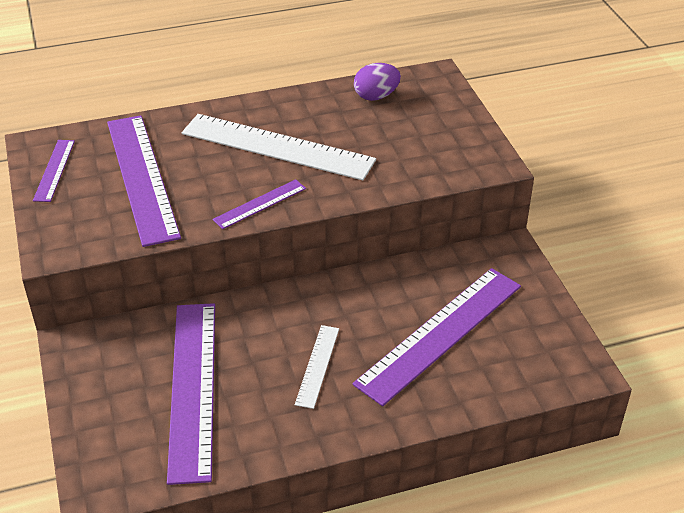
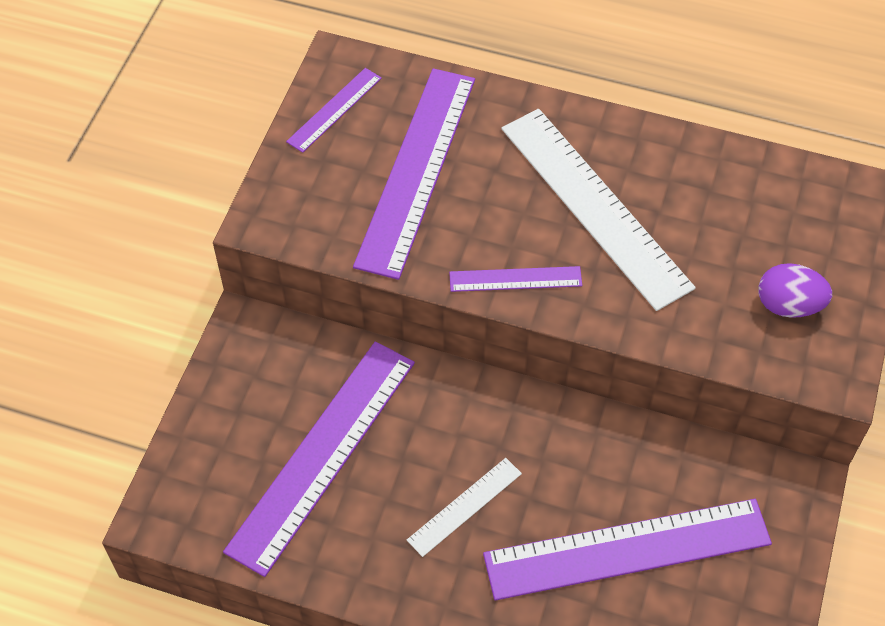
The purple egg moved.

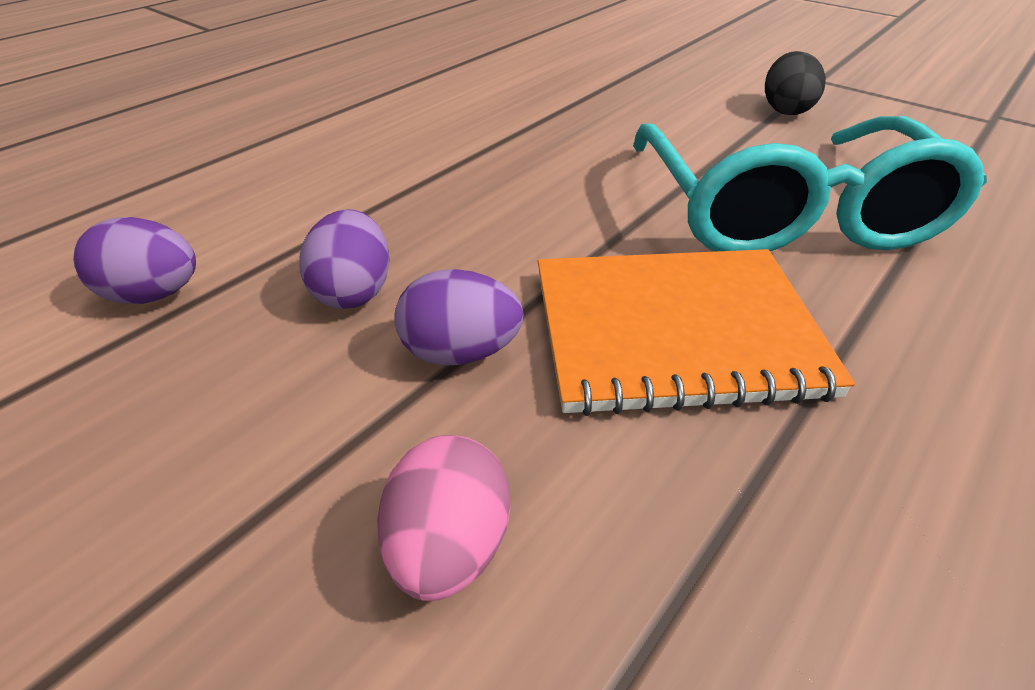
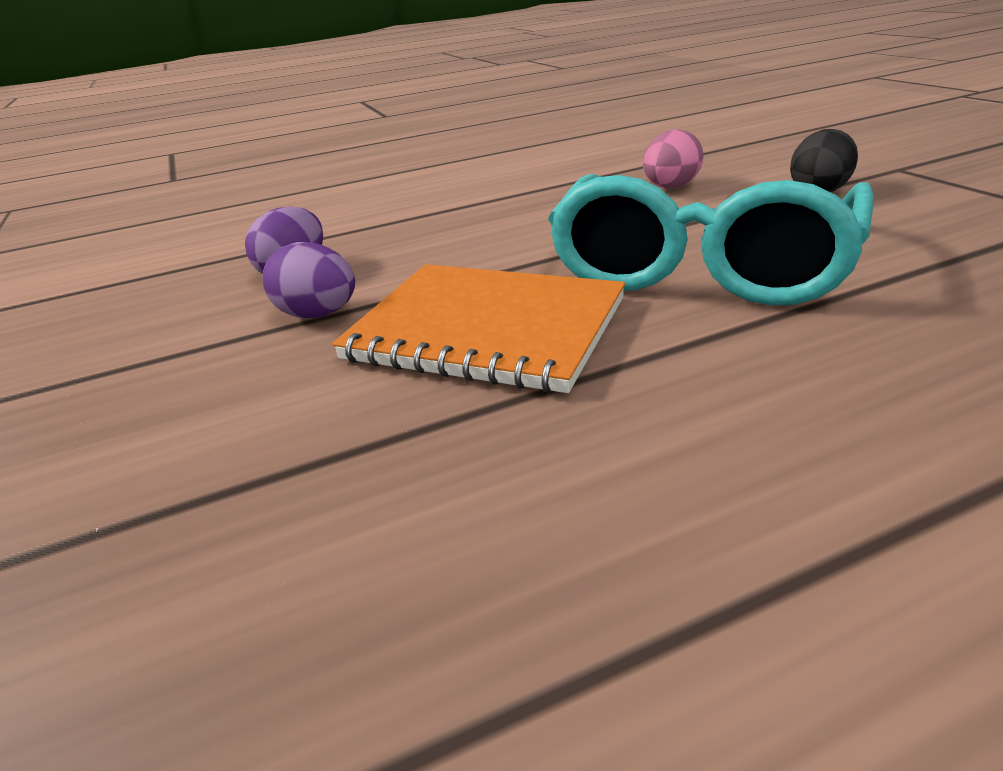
The purple egg (no. 1 from left) disappeared. The pink egg moved.

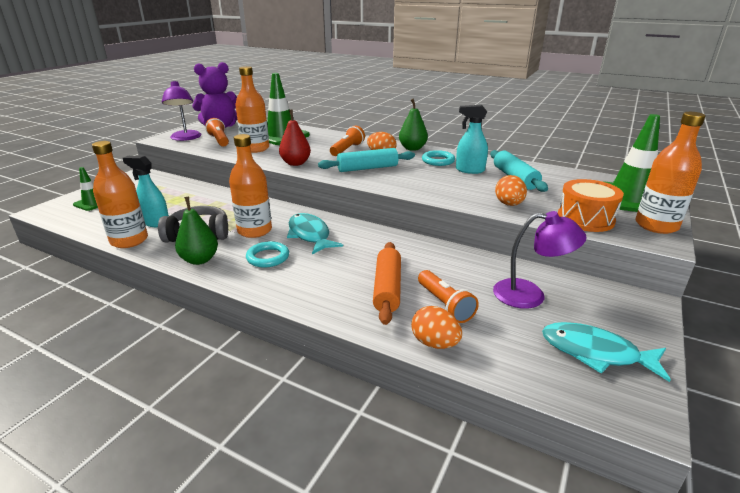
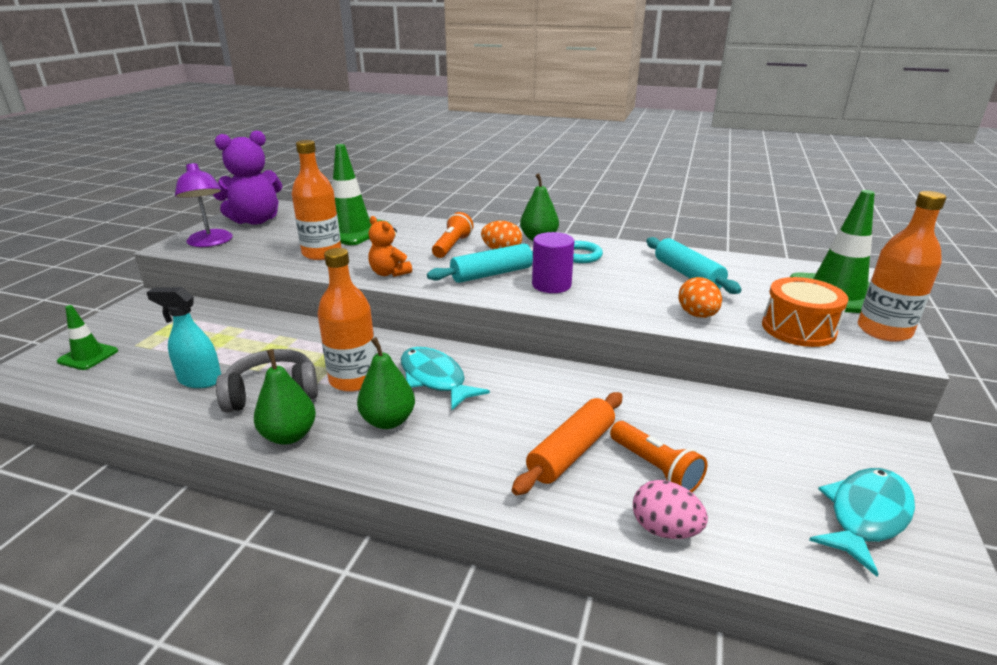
The turquoise spray bottle (no. 2 from left) disappeared. The red pear was replaced by the orange teddy bear. The orange flashlight (no. 1 from left) disappeared. The orange bottle (no. 1 from left) disappeared. The purple lamp (no. 2 from left) disappeared. The turquoise ring (no. 1 from left) was replaced by the green pear (no. 2 from left). The orange rolling pin turned 45 degrees clockwise. The orange egg (no. 2 from left) became the pink egg. The turquoise fish (no. 2 from left) turned 120 degrees clockwise. The purple cylinder appeared.

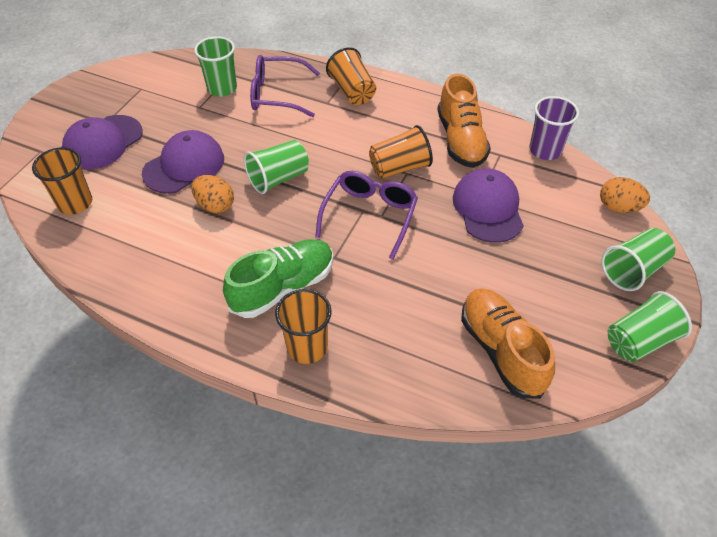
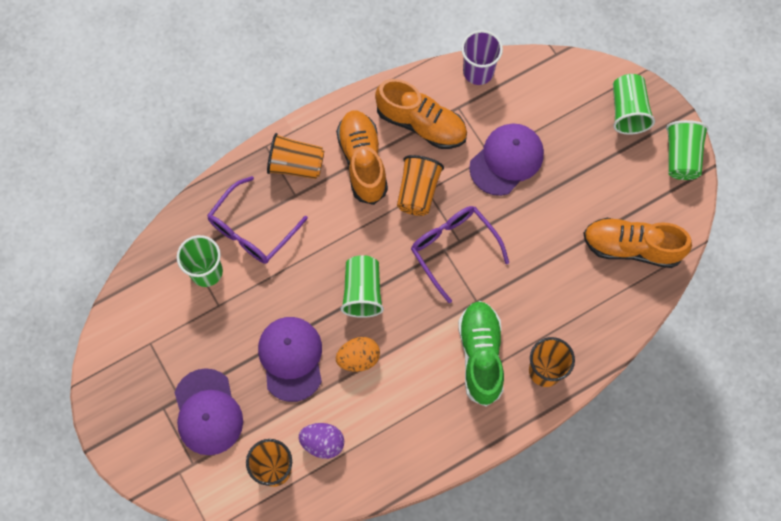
The purple cap (no. 3 from left) turned 105 degrees clockwise. The orange egg (no. 2 from left) disappeared. The orange shoe (no. 1 from left) appeared. The purple egg appeared.

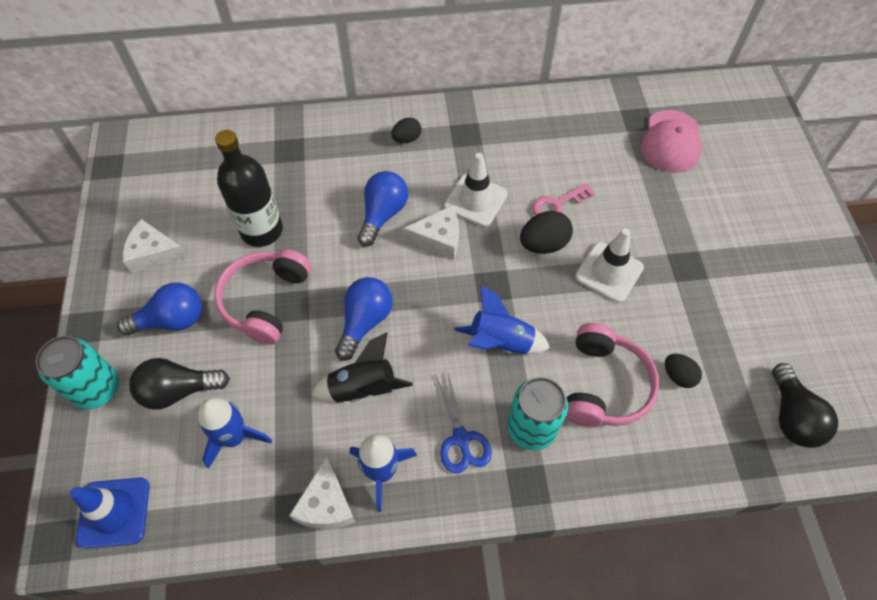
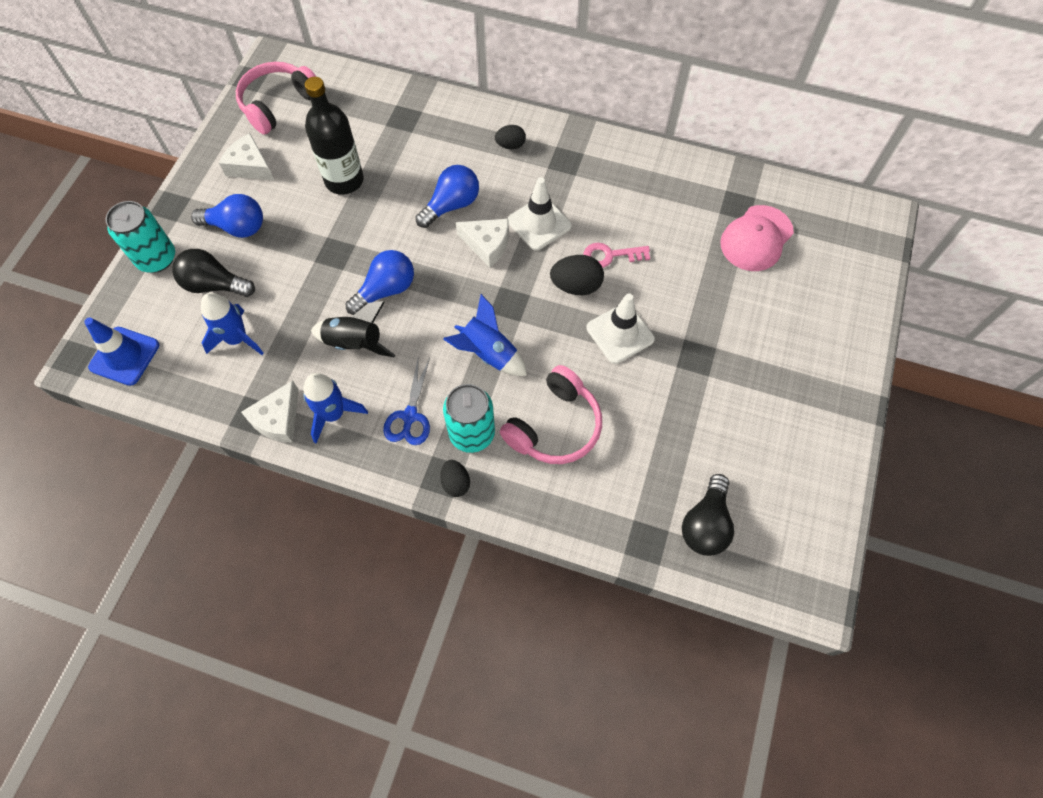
The pink headphones (no. 1 from left) moved. The black egg (no. 3 from left in the first image) moved.

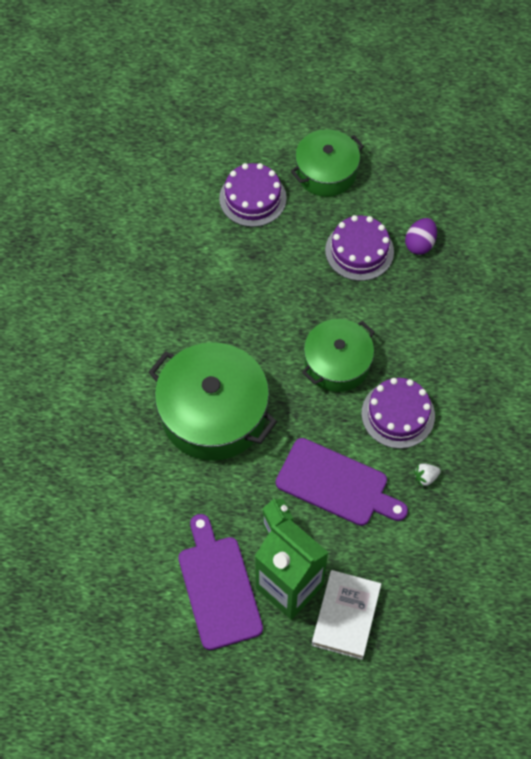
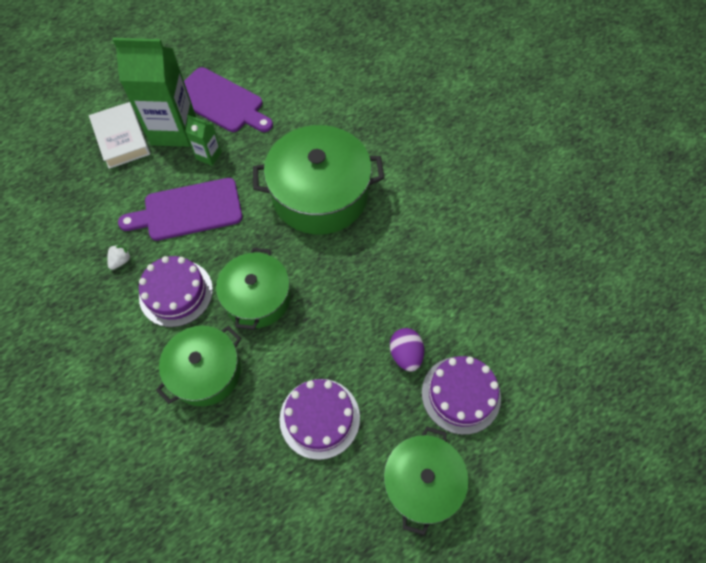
The purple egg moved. The green pot (no. 1 from left) appeared.

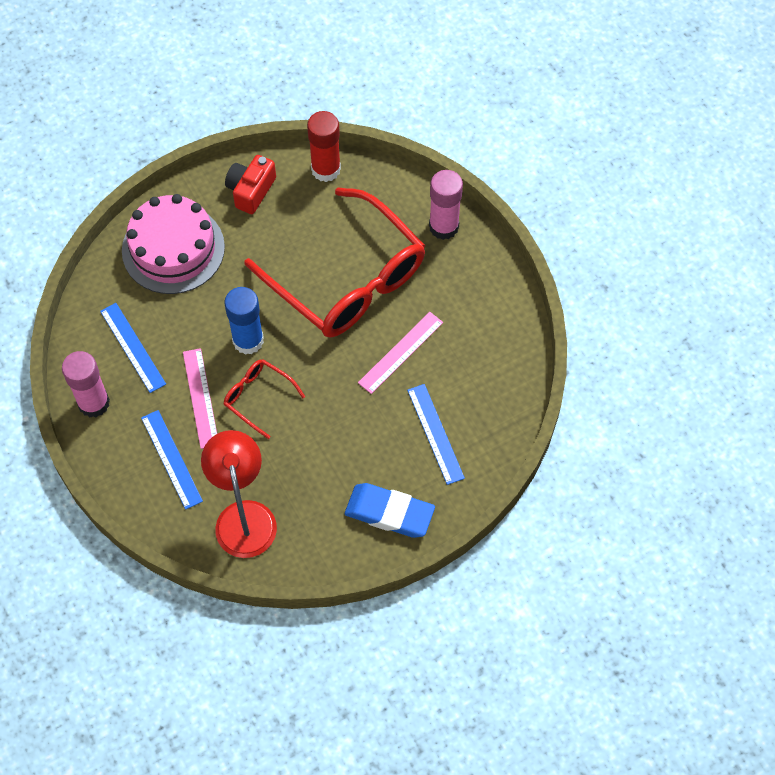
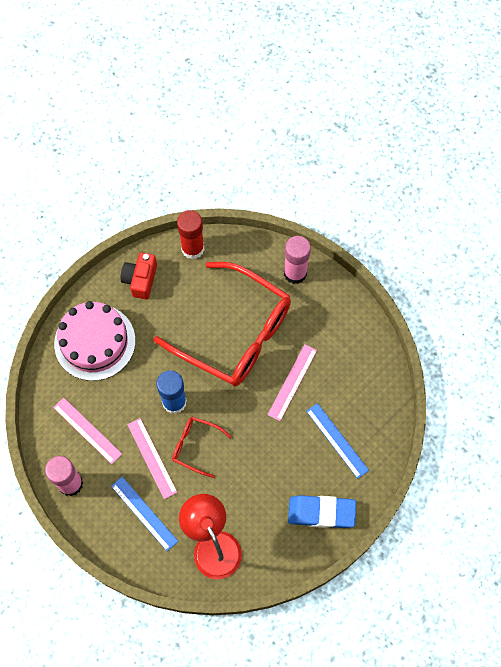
The blue ruler (no. 1 from left) became the pink ruler (no. 1 from left).

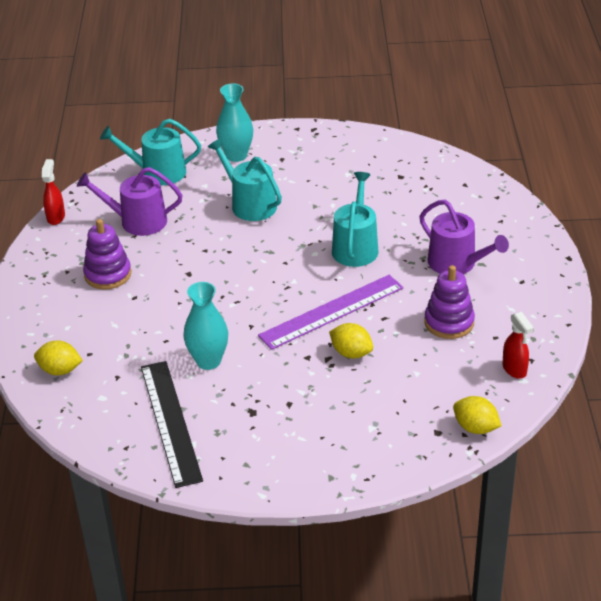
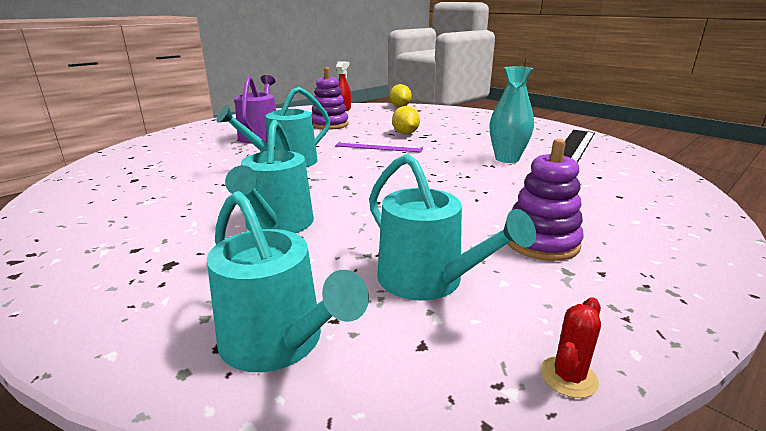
The turquoise vase (no. 2 from left) disappeared. The red spray bottle (no. 1 from left) was replaced by the red cactus. The purple watering can (no. 1 from left) became the turquoise watering can (no. 4 from left). The purple ruler changed to 0.60 times the size. The yellow lemon (no. 1 from left) disappeared.

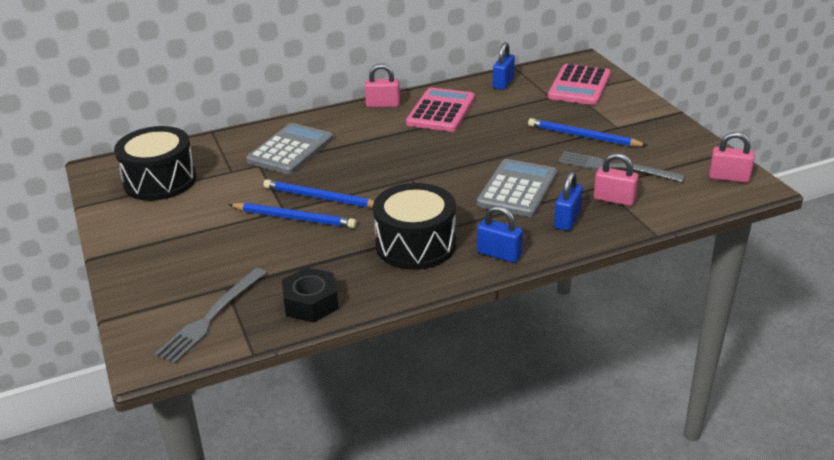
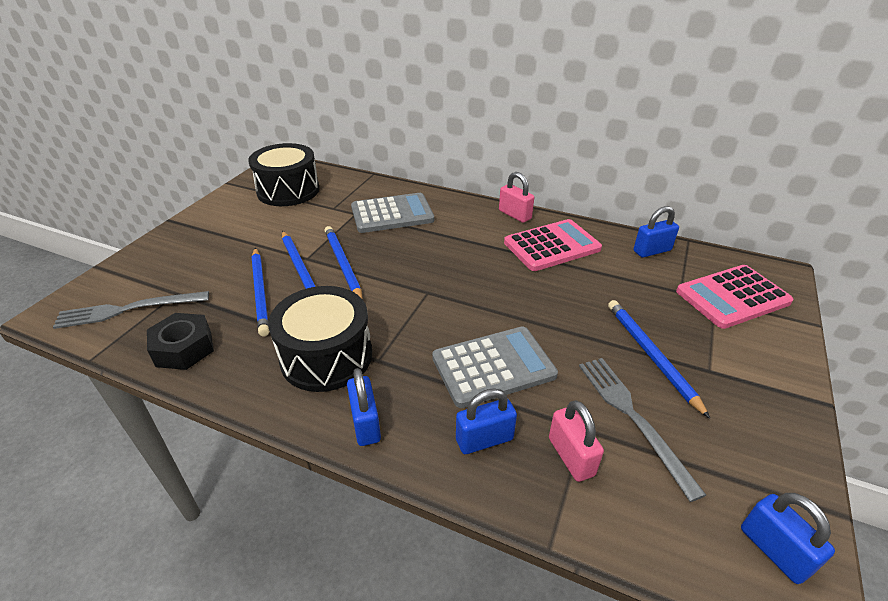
The pink padlock (no. 3 from left) became the blue padlock (no. 4 from left). The blue pencil (no. 1 from left) appeared.

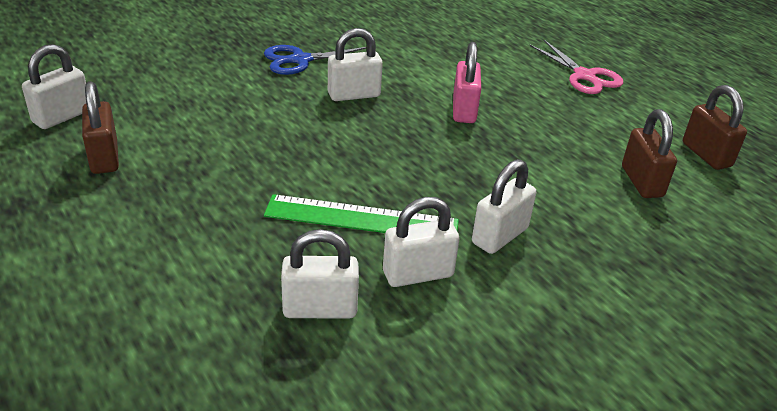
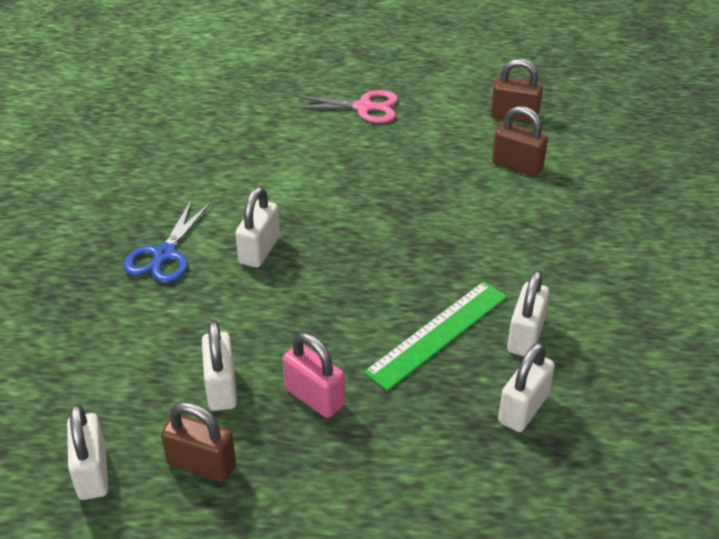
The pink padlock moved. The white padlock (no. 5 from left in the first image) moved.

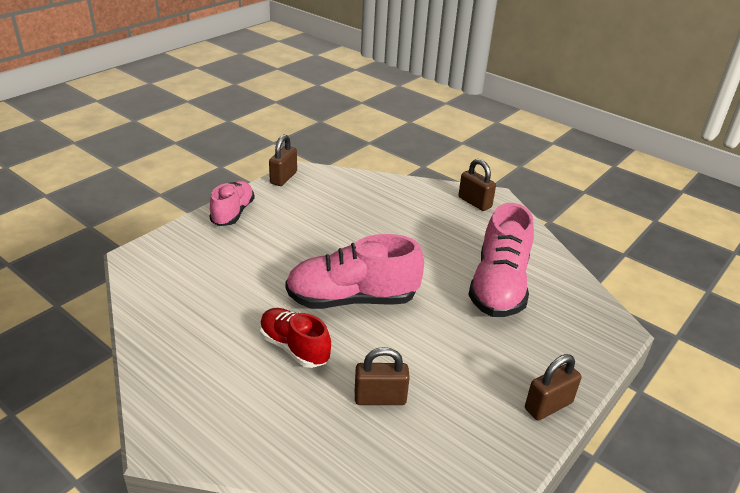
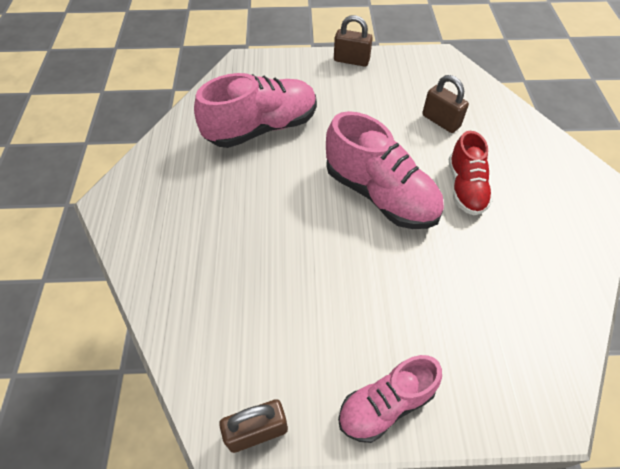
The brown padlock (no. 3 from left) disappeared.

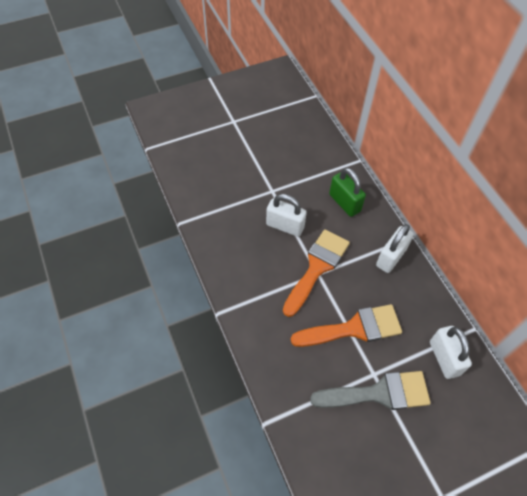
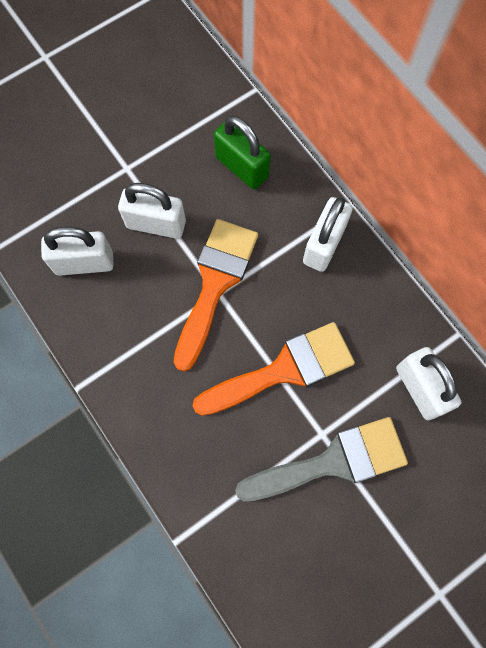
The white padlock (no. 1 from left) appeared.

